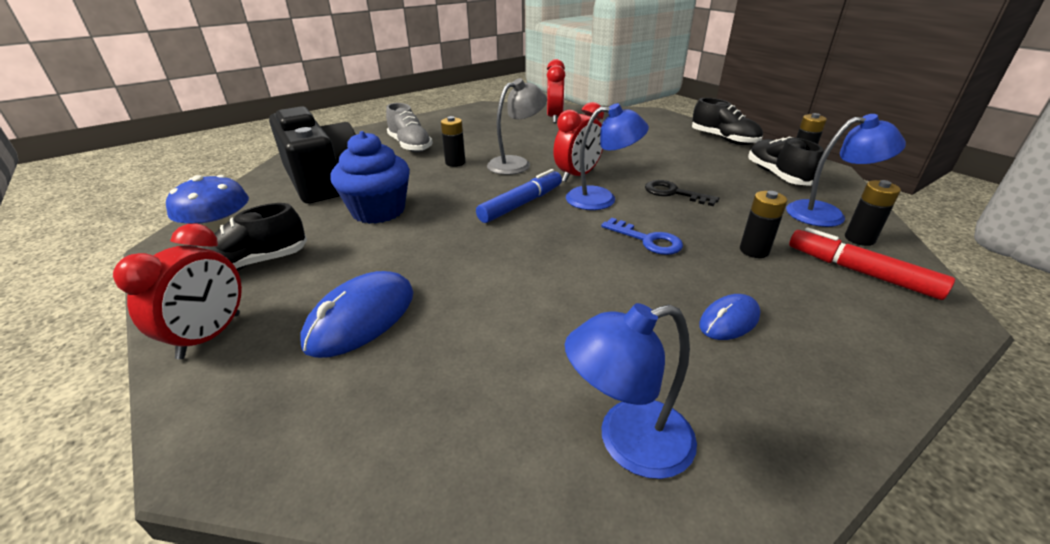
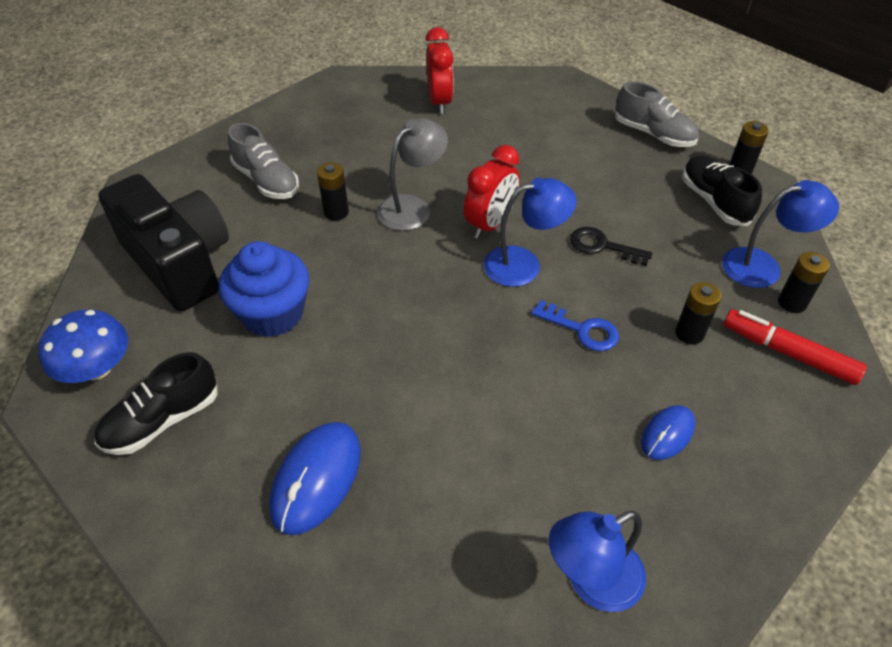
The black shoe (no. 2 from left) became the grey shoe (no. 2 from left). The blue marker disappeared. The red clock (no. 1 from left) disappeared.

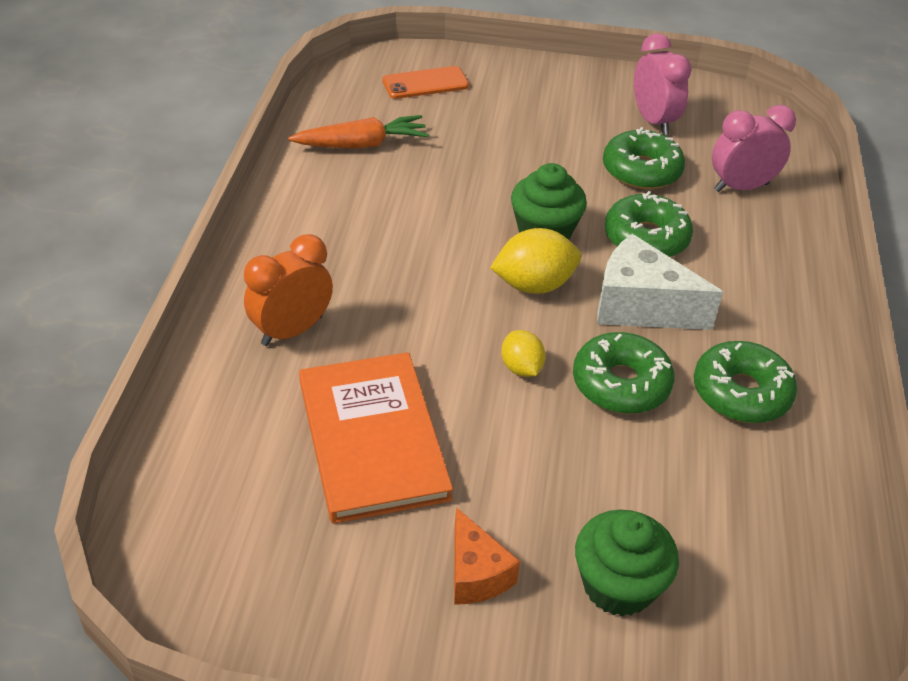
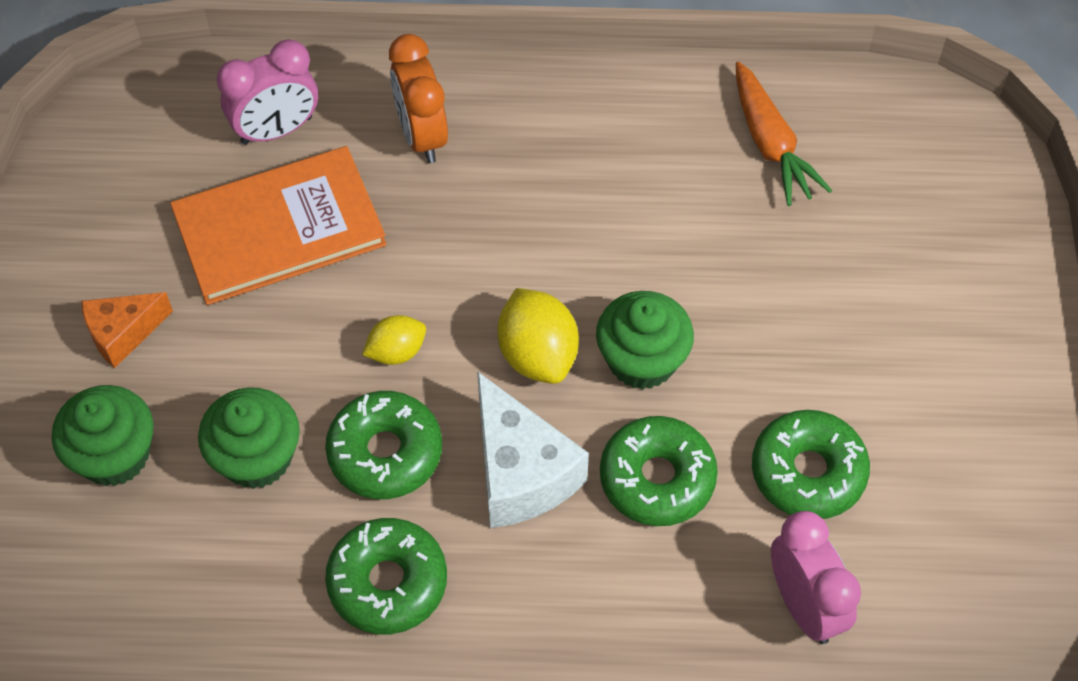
The pink clock (no. 1 from left) moved. The orange phone disappeared. The orange clock turned 150 degrees counterclockwise. The white cheese turned 135 degrees clockwise. The green cupcake (no. 2 from left) appeared.

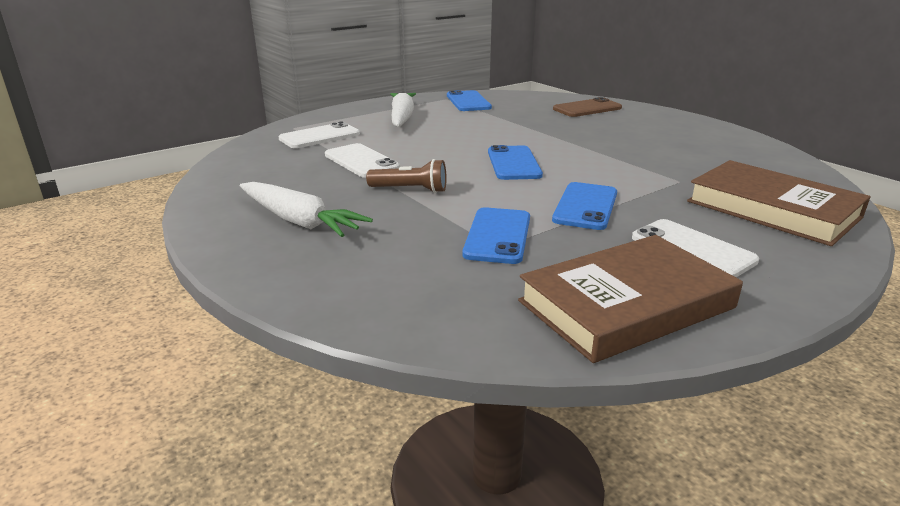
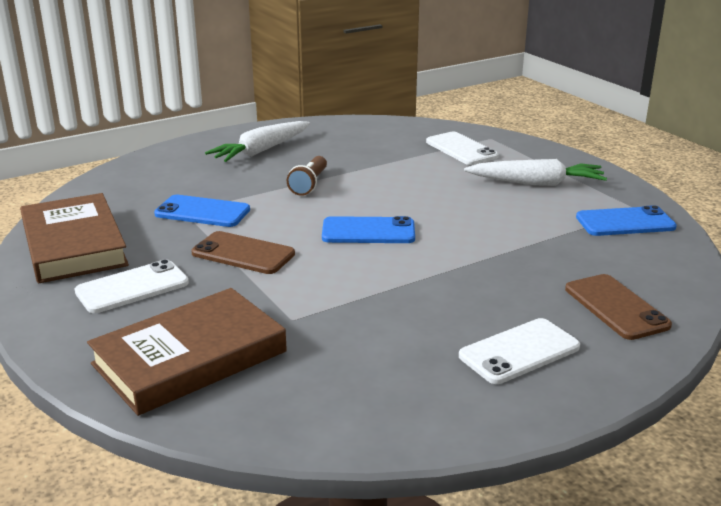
The white phone (no. 2 from left in the first image) moved. The blue phone (no. 4 from left) became the brown phone (no. 1 from left).

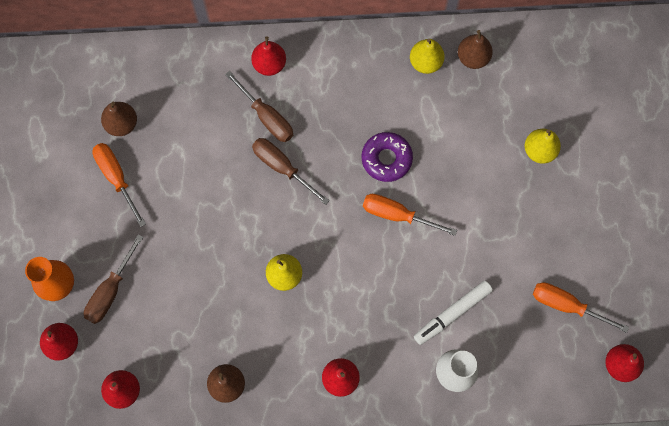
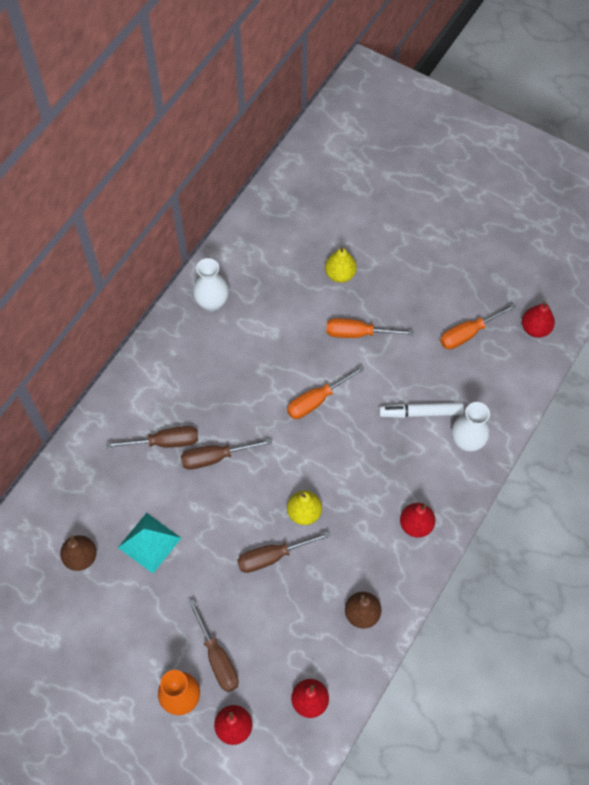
The brown pear (no. 3 from left) disappeared. The red pear (no. 3 from left) disappeared. The yellow pear (no. 2 from left) was replaced by the white vase (no. 1 from left). The purple donut disappeared. The orange screwdriver (no. 1 from left in the first image) moved. The white marker turned 90 degrees clockwise. The turquoise pyramid appeared. The brown screwdriver (no. 4 from left) appeared.

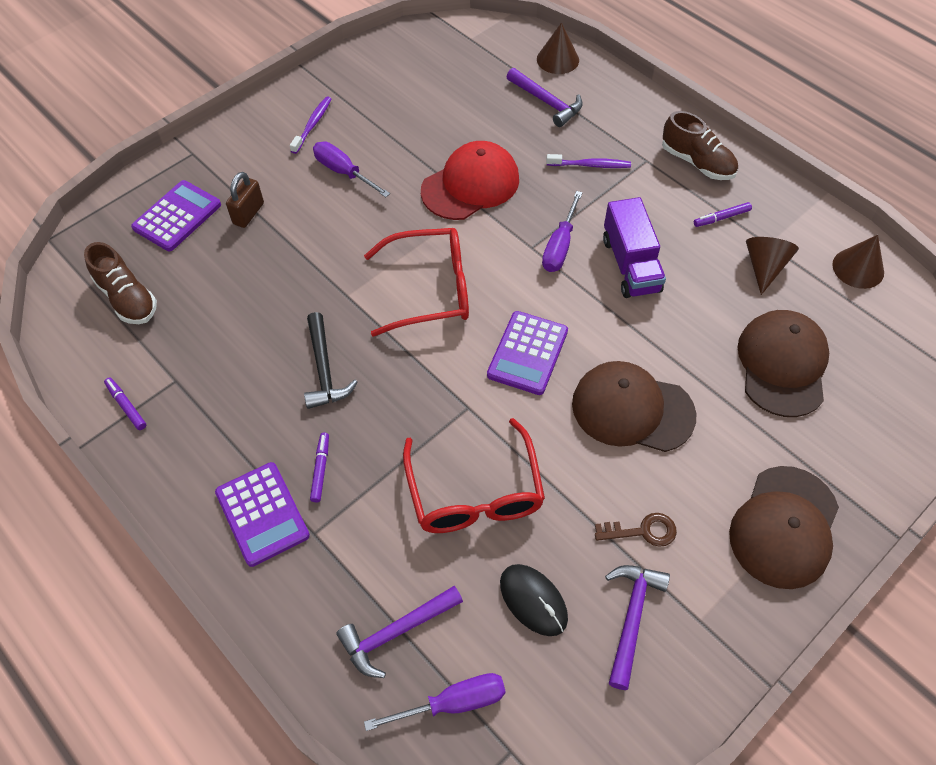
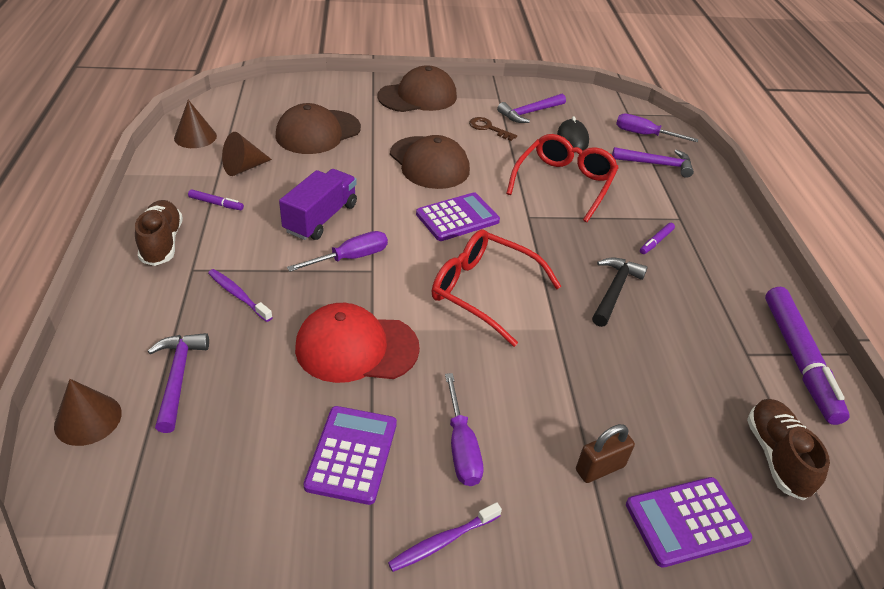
The purple marker (no. 1 from left in the first image) changed to 2.42 times the size. The purple calculator (no. 2 from left in the first image) moved.

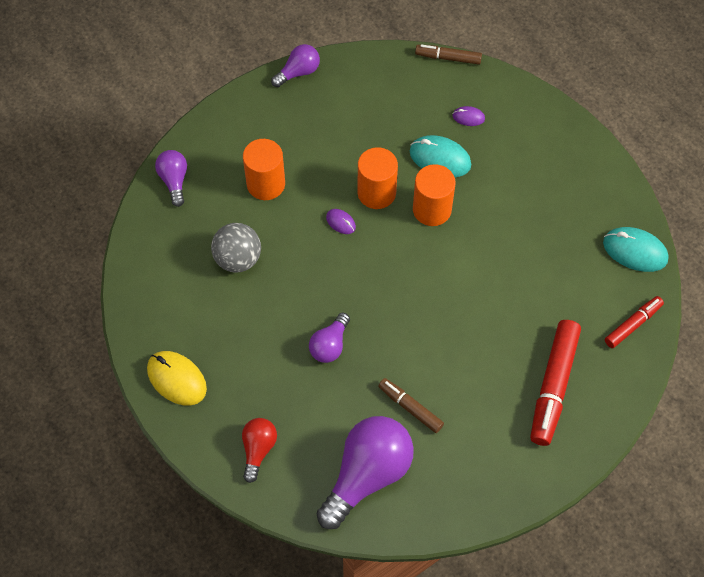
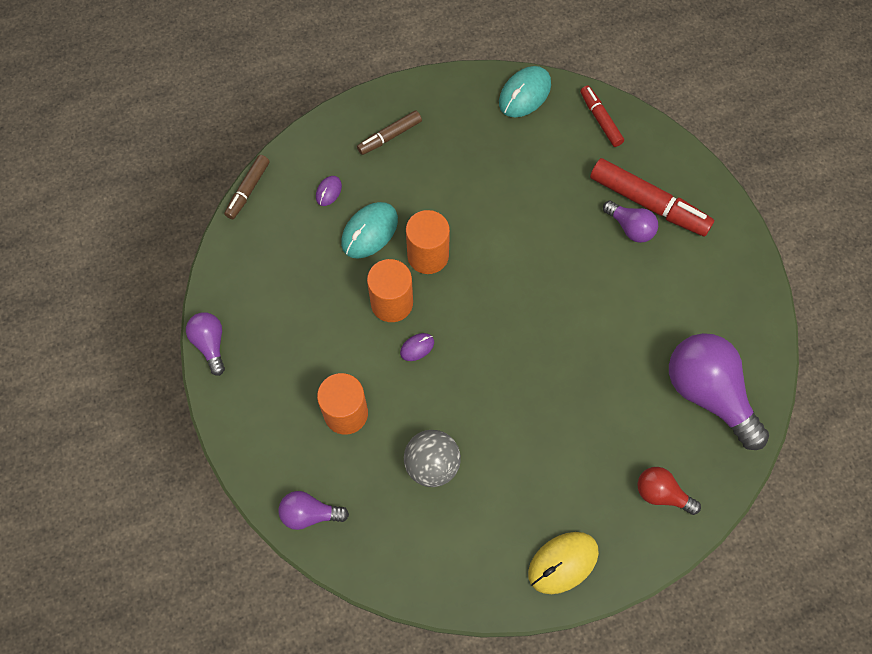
The purple light bulb (no. 3 from left) moved. The brown marker (no. 1 from left in the first image) moved.

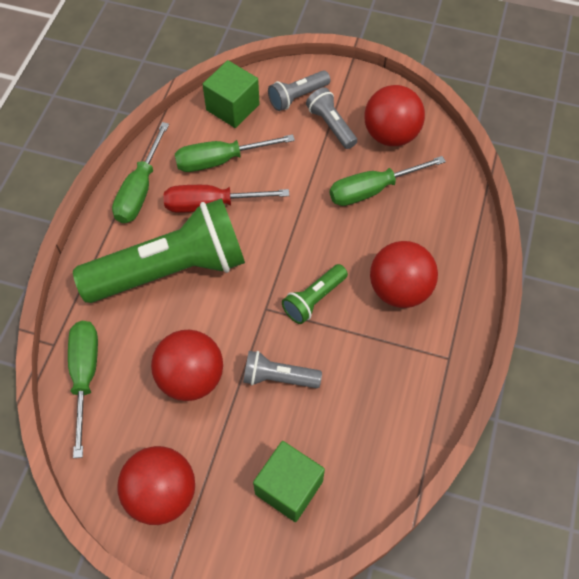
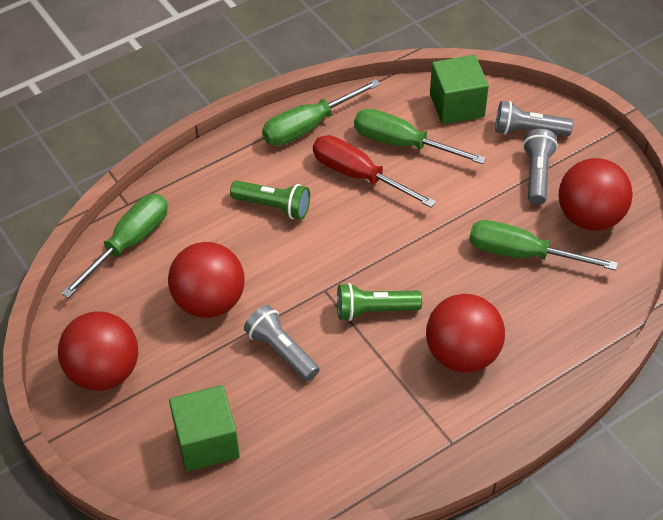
The green flashlight (no. 1 from left) changed to 0.44 times the size.

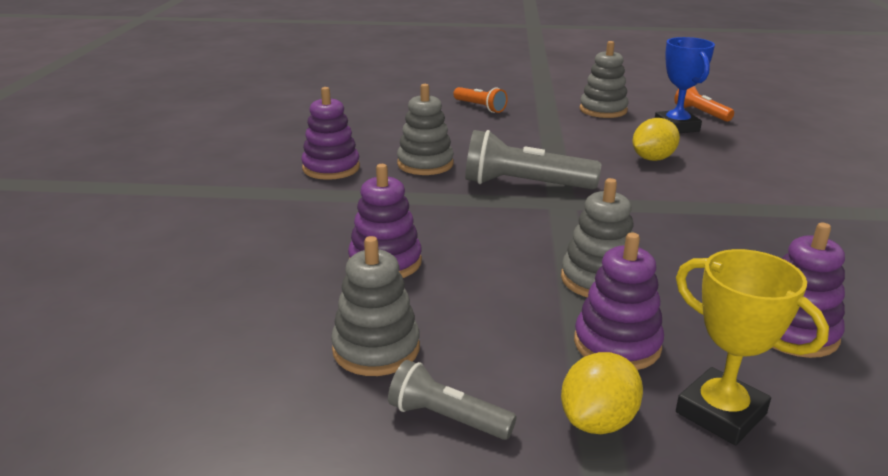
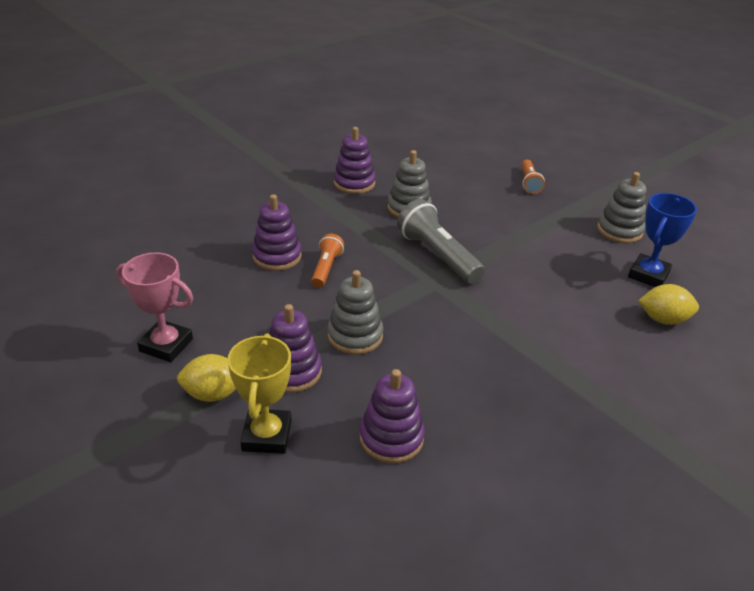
The orange flashlight (no. 2 from left in the first image) moved. The yellow lemon (no. 2 from left) moved. The grey stacking toy (no. 1 from left) disappeared. The grey flashlight (no. 1 from left) was replaced by the pink trophy.

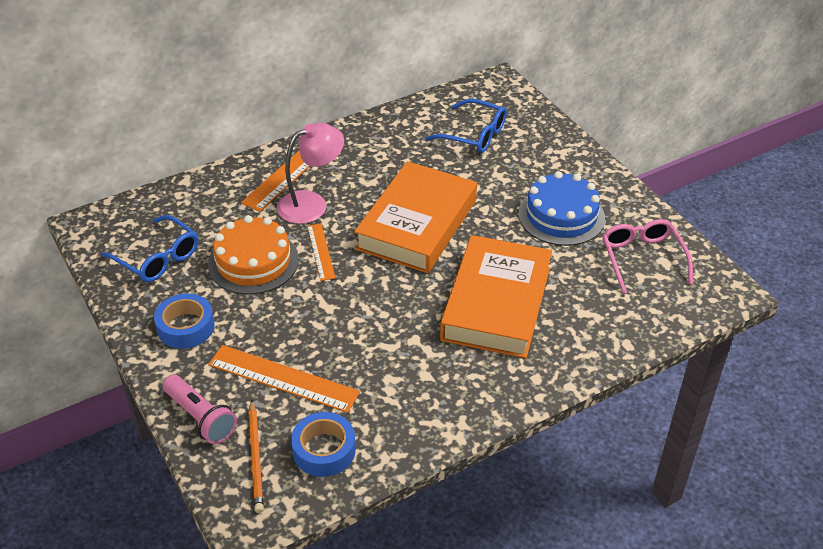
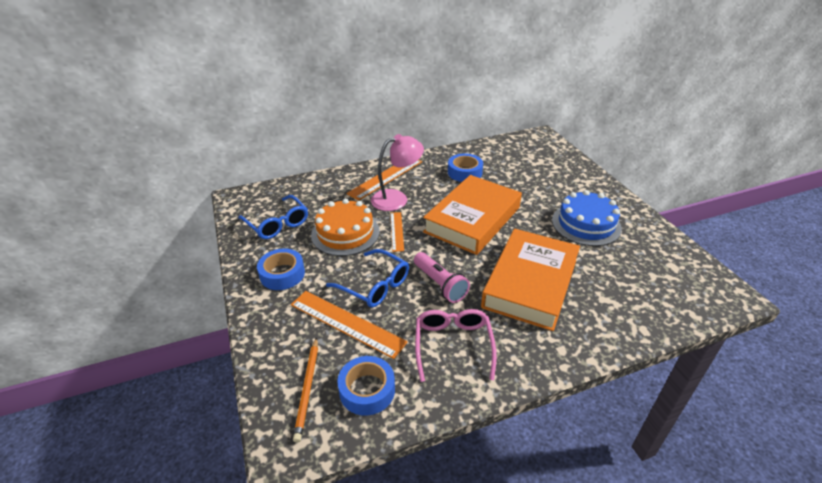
The blue glasses (no. 2 from left) moved. The pink glasses moved. The pink flashlight moved. The blue tape (no. 3 from left) appeared.

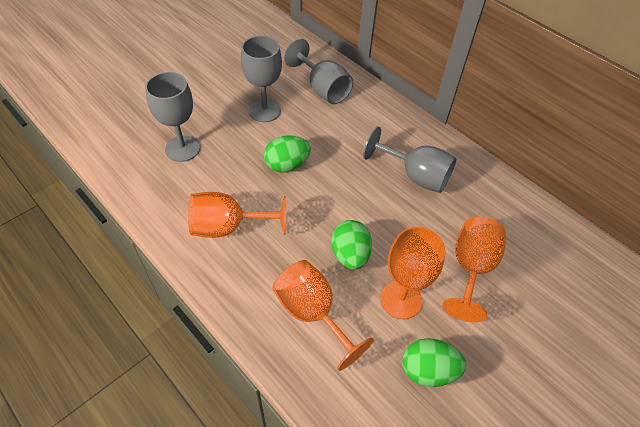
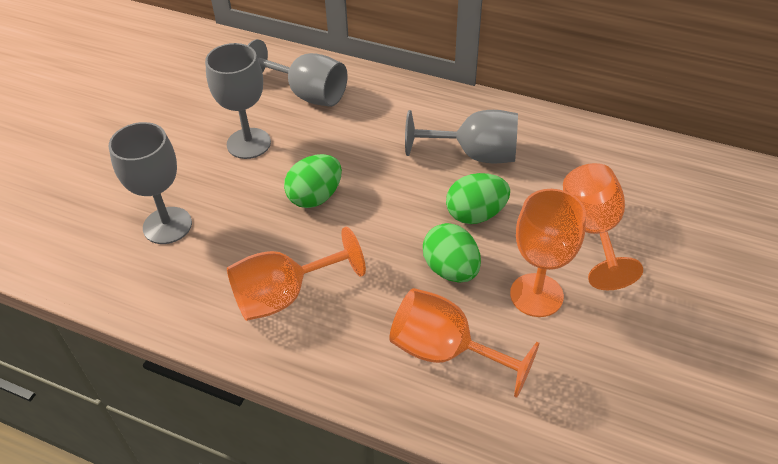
The green egg (no. 3 from left) moved.

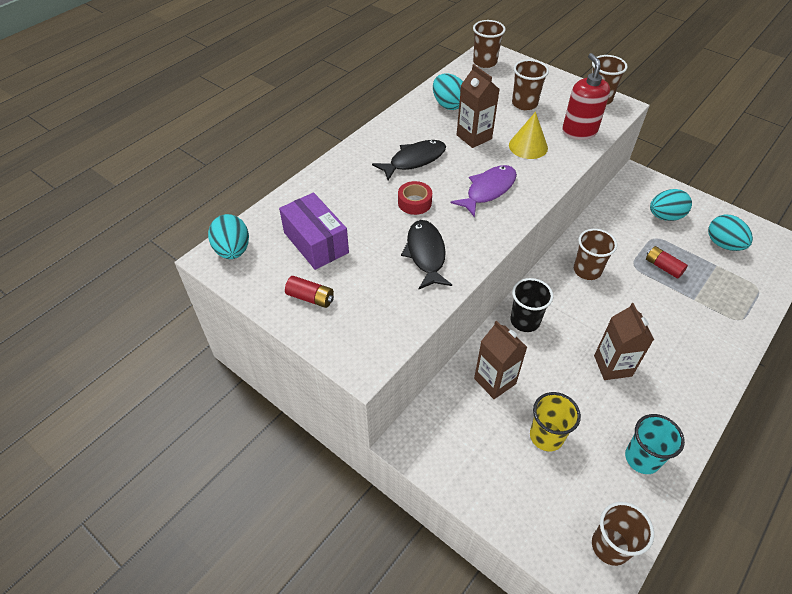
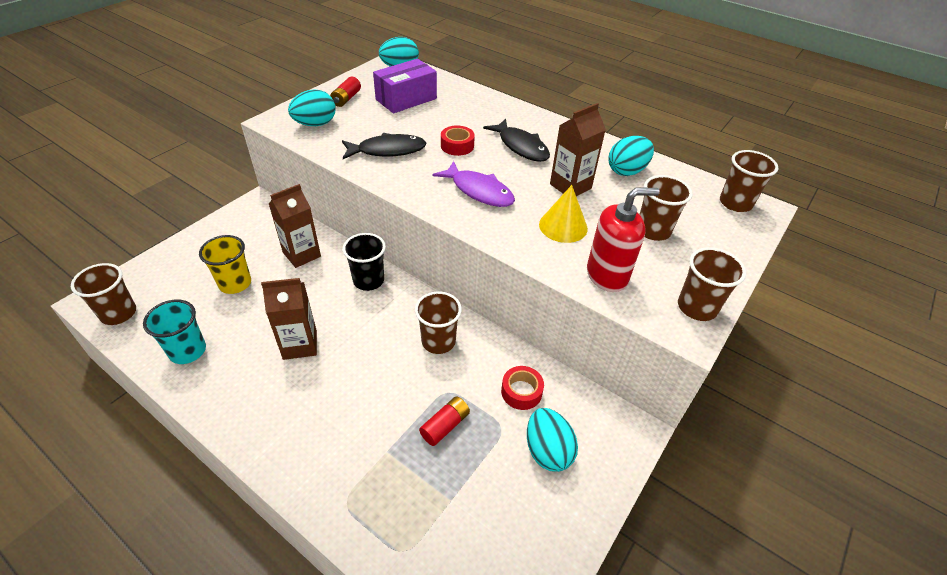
The turquoise egg (no. 4 from left in the first image) moved. The red tape (no. 2 from left) appeared.

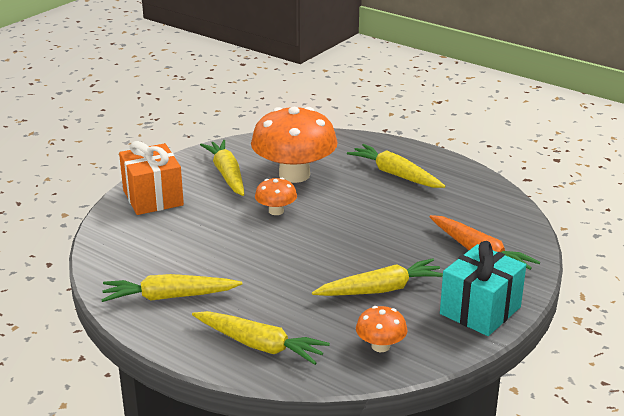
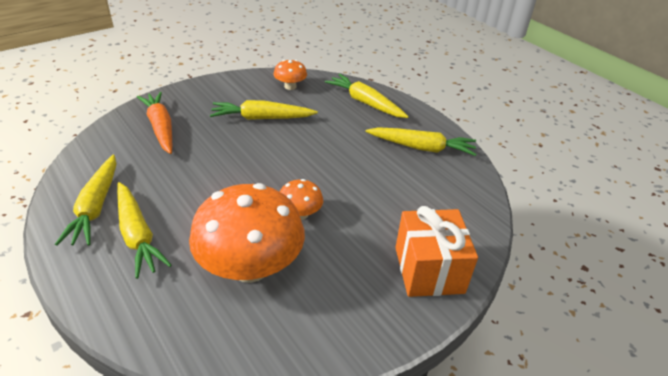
The yellow carrot (no. 2 from left in the first image) moved. The turquoise gift disappeared.

